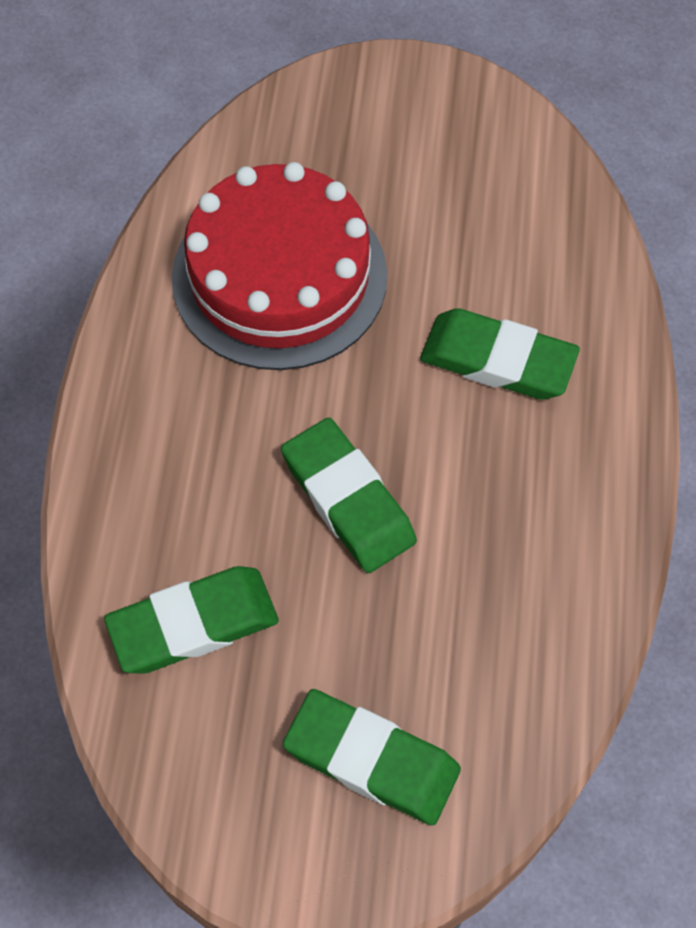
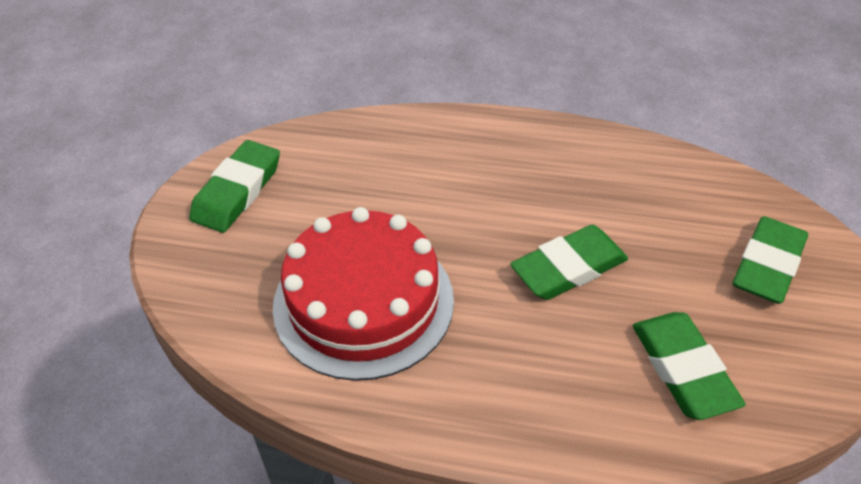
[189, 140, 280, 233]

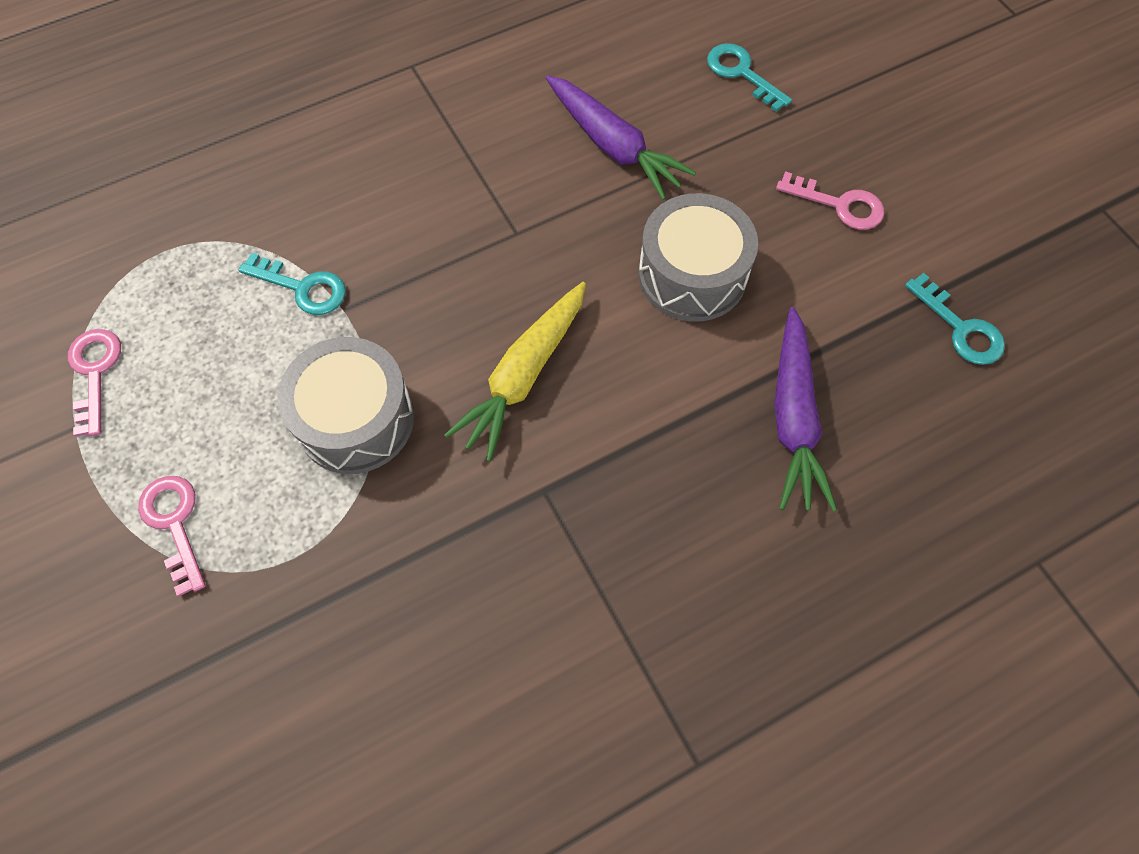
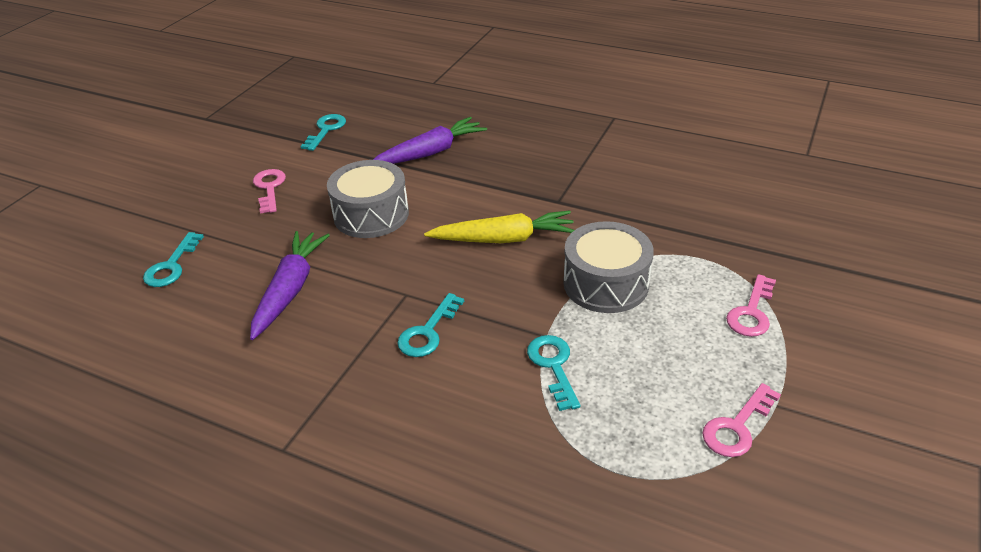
[397, 293, 464, 357]

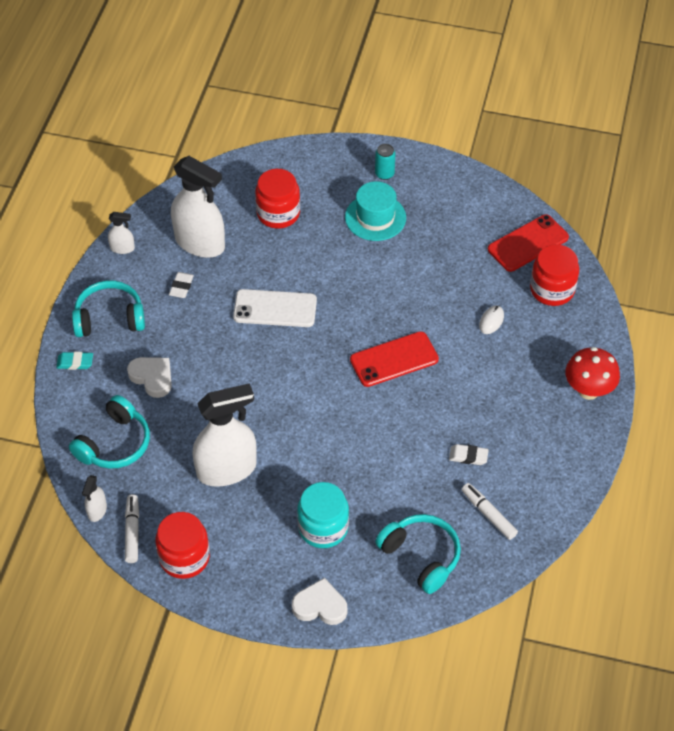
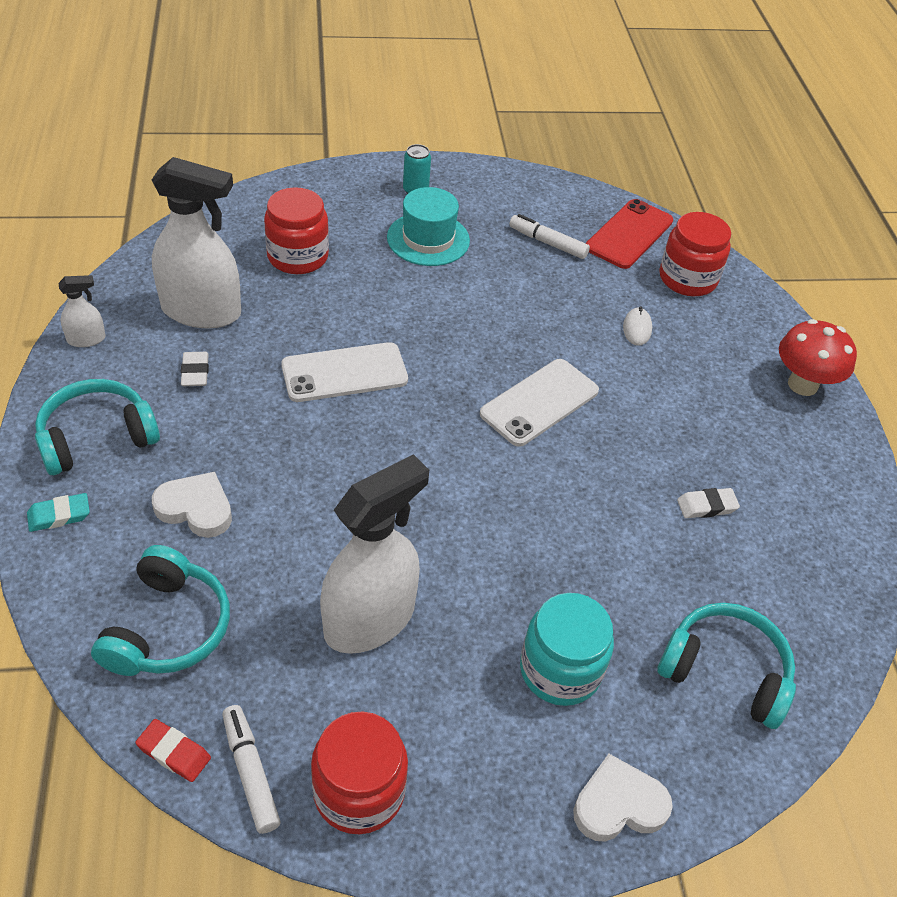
[135, 719, 211, 782]
[480, 359, 599, 447]
[509, 214, 590, 259]

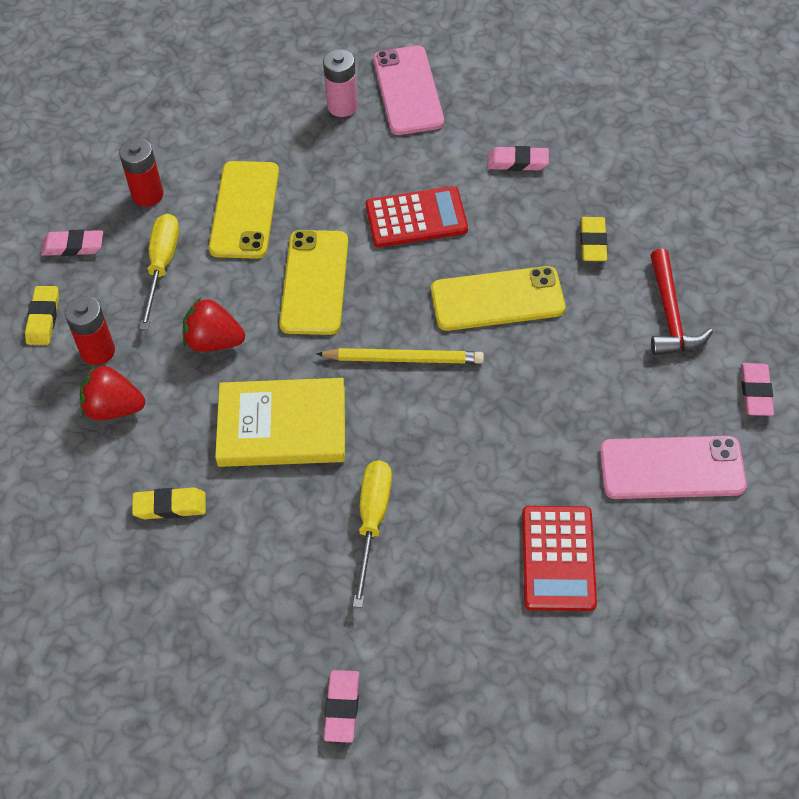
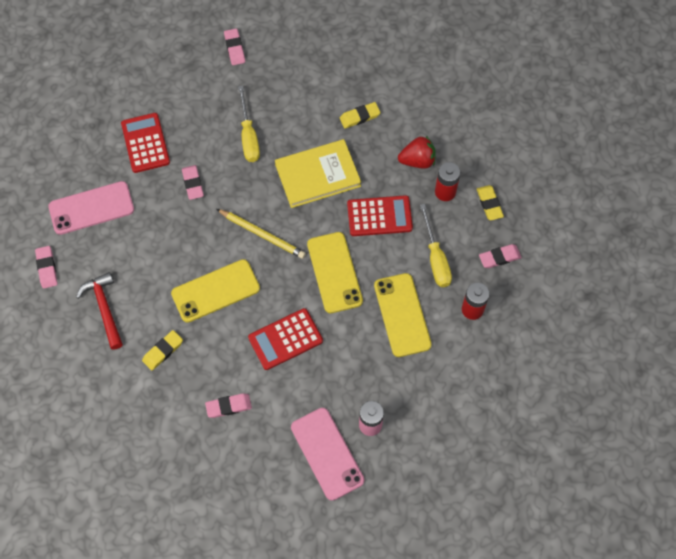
[347, 195, 413, 236]
[217, 209, 306, 259]
[142, 330, 183, 371]
[182, 165, 204, 200]

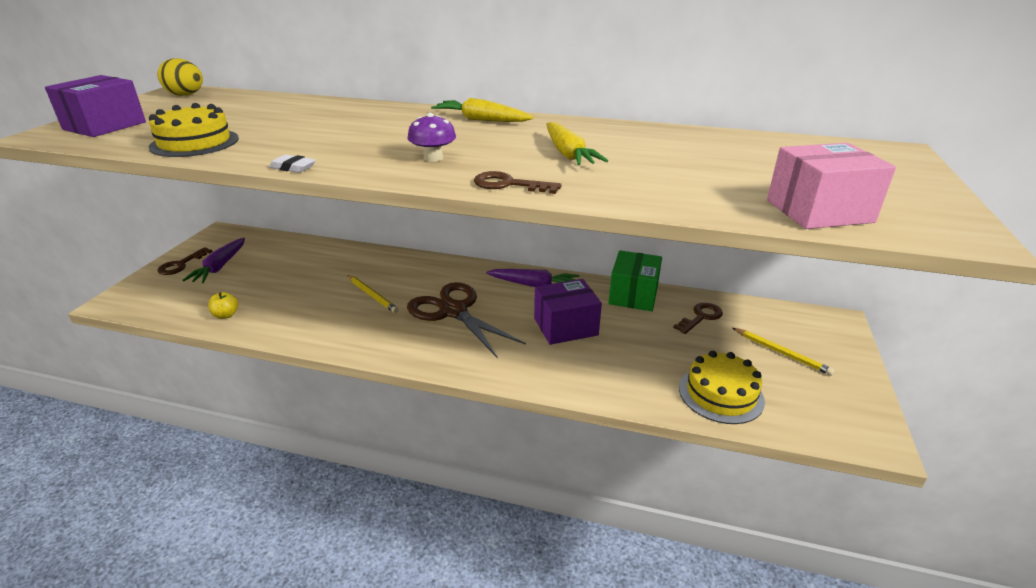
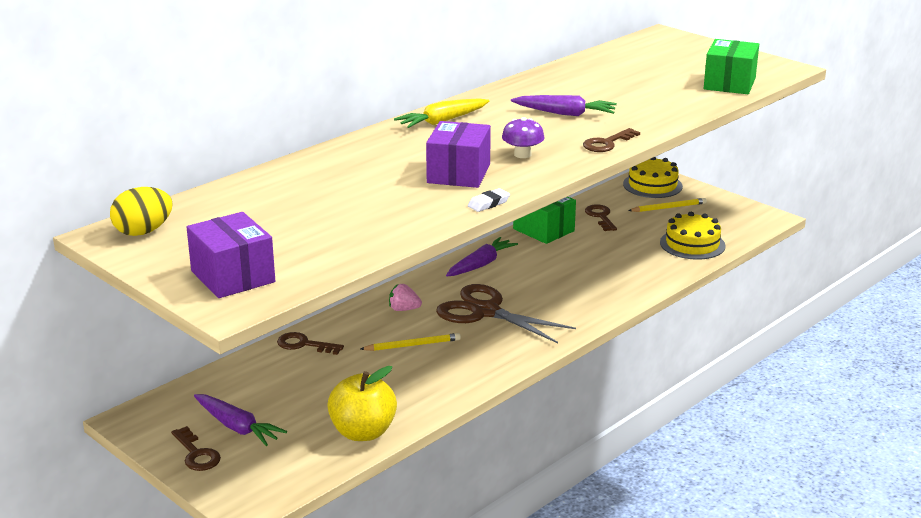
[623, 157, 683, 198]
[327, 366, 397, 441]
[436, 284, 576, 343]
[426, 121, 491, 188]
[511, 95, 617, 116]
[704, 39, 759, 94]
[277, 332, 344, 355]
[389, 284, 422, 311]

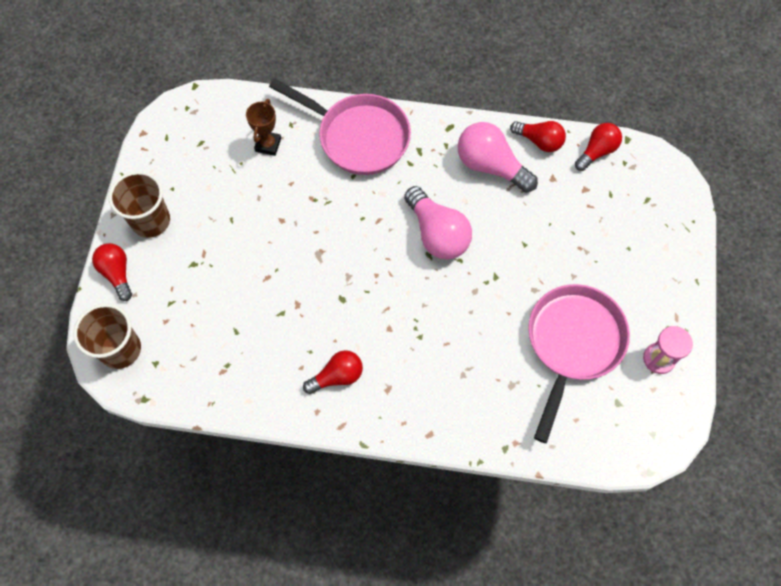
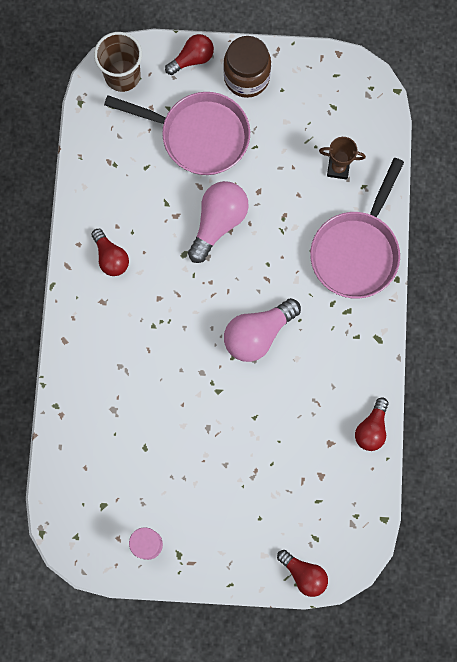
[223, 36, 271, 98]
[188, 181, 249, 263]
[104, 92, 250, 175]
[277, 550, 328, 597]

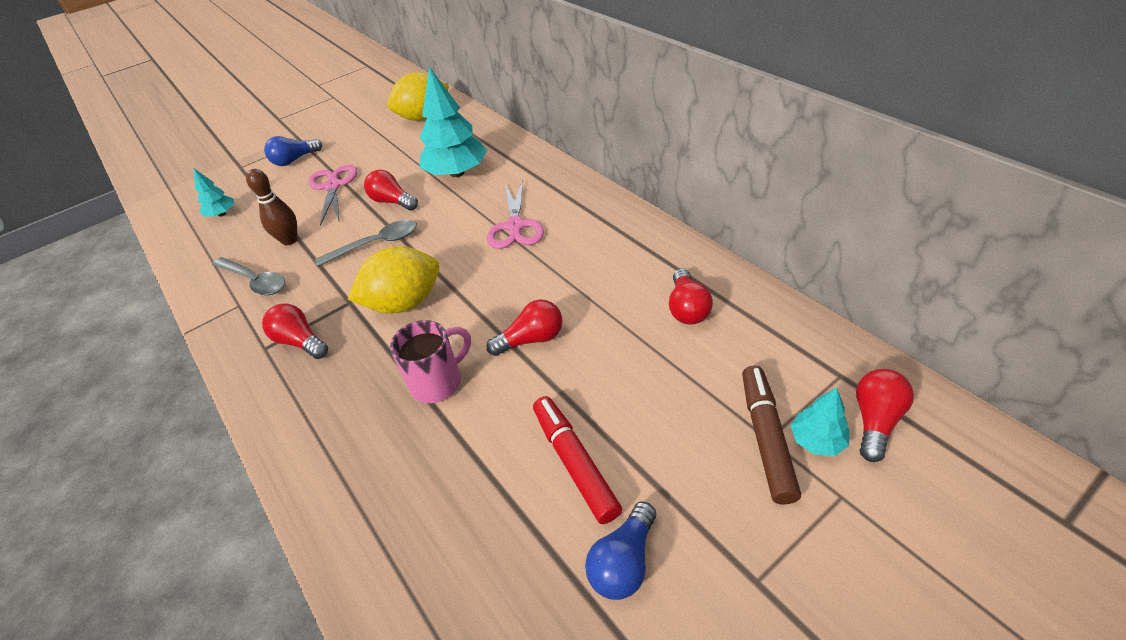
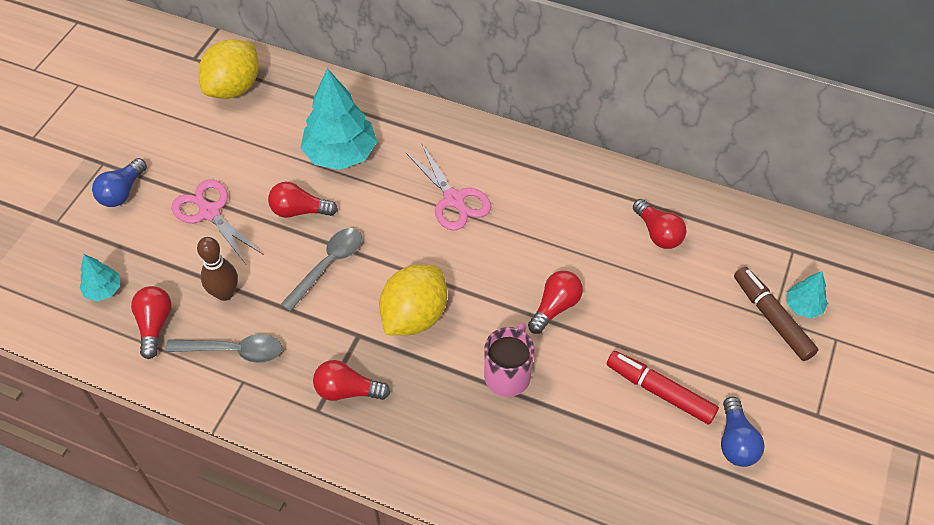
[131, 286, 172, 359]

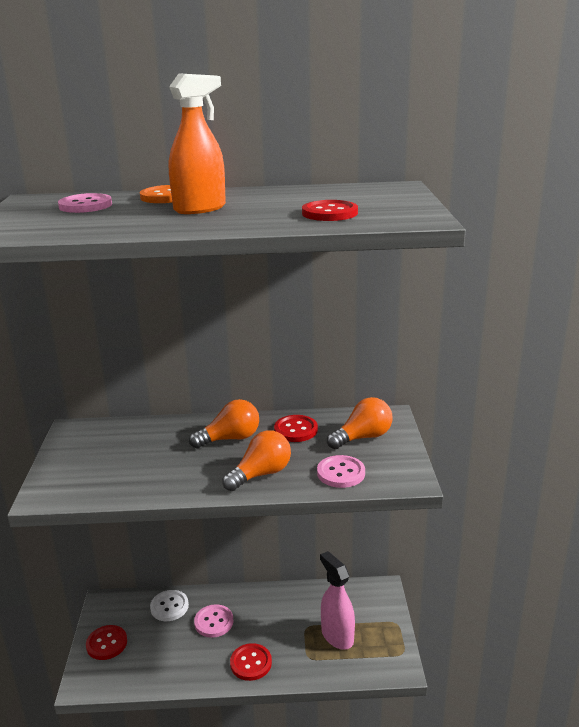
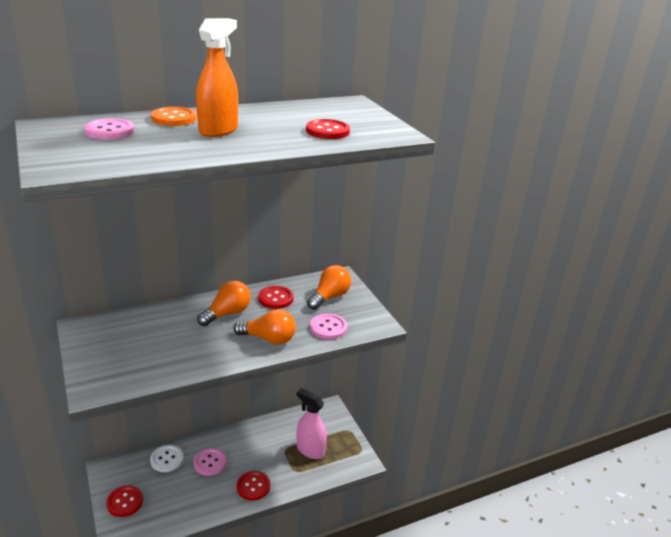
[234, 309, 296, 345]

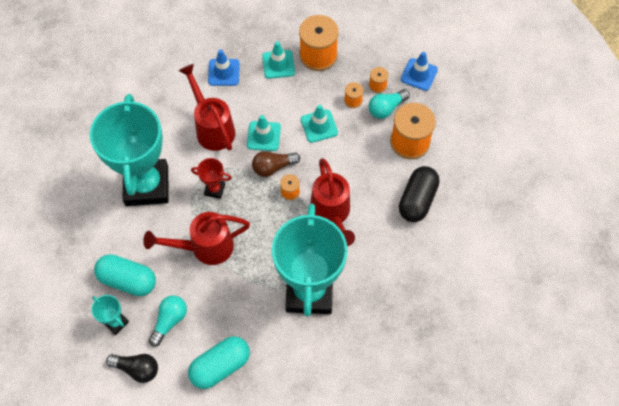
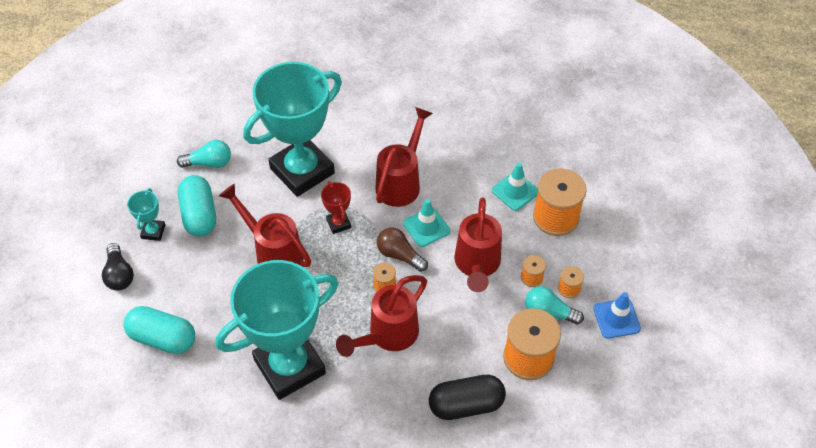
[177, 140, 231, 168]
[208, 50, 240, 86] (first image)
[454, 197, 502, 292]

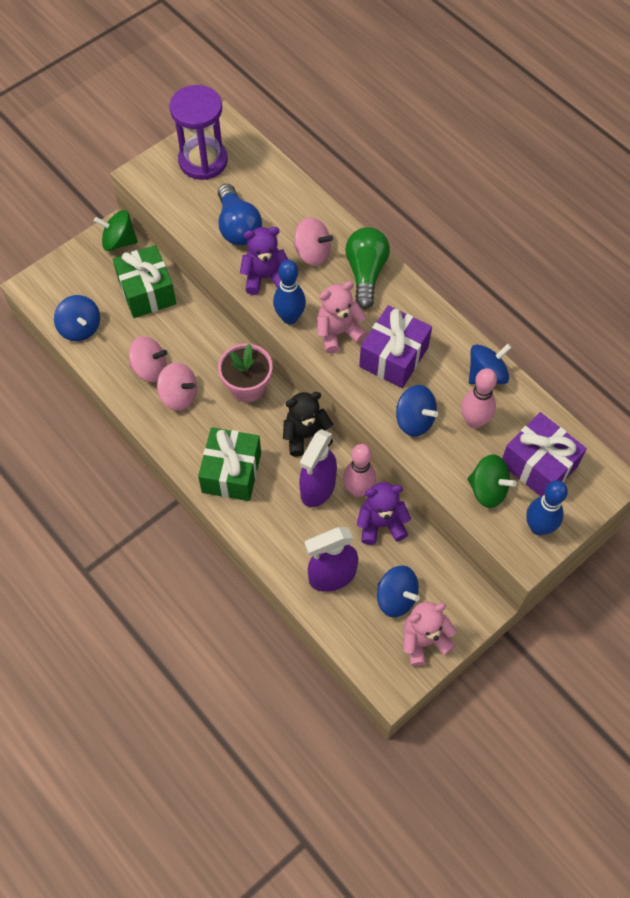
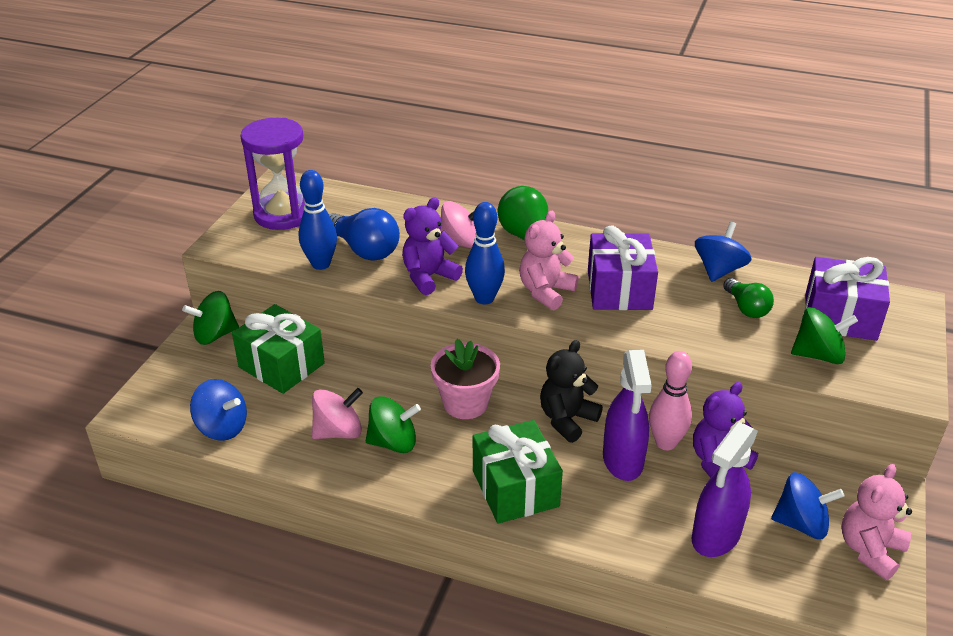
[366, 396, 421, 453]
[396, 385, 438, 437] (first image)
[723, 278, 774, 318]
[299, 170, 337, 270]

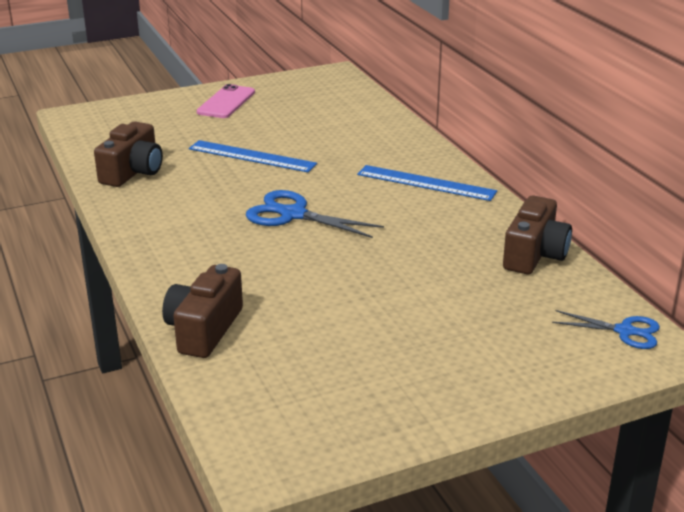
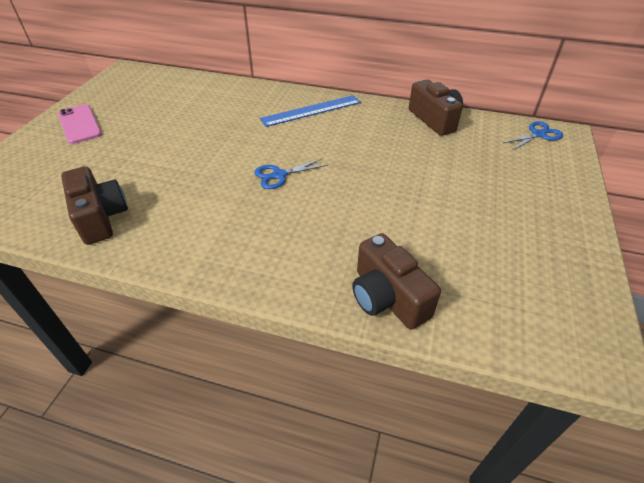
[189, 140, 317, 172] (first image)
[254, 159, 328, 189]

